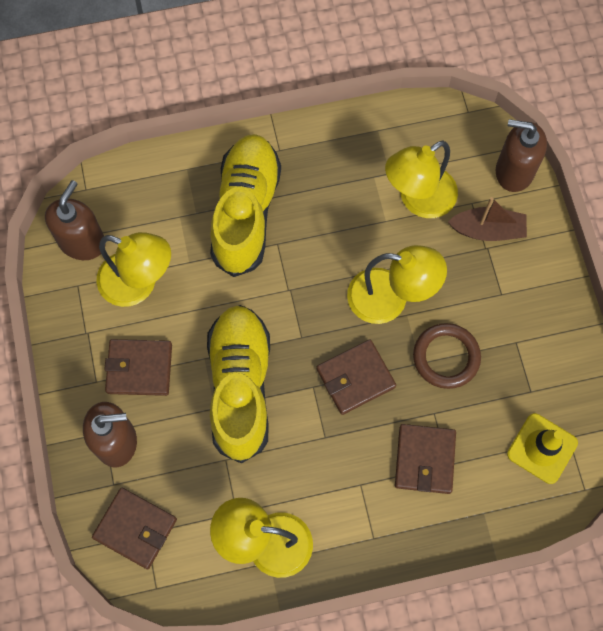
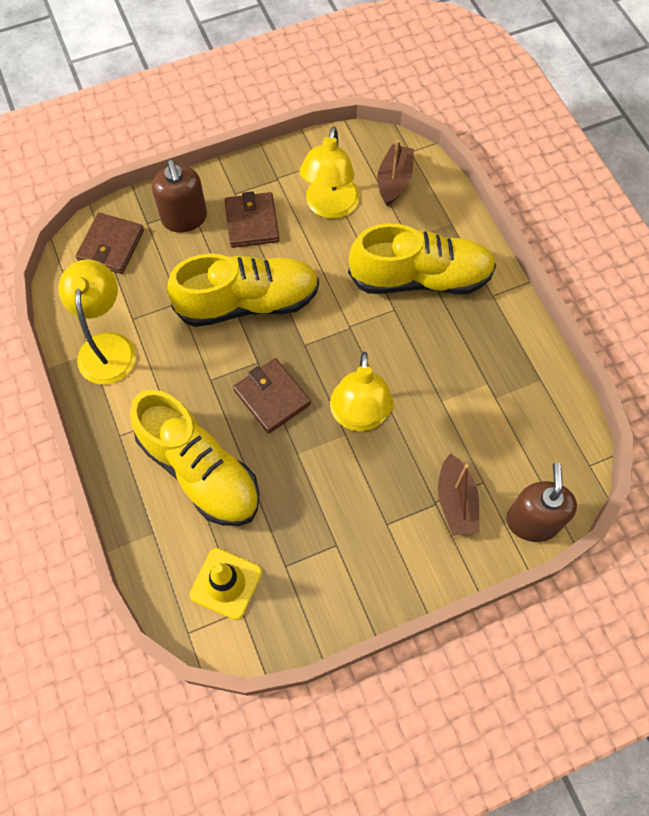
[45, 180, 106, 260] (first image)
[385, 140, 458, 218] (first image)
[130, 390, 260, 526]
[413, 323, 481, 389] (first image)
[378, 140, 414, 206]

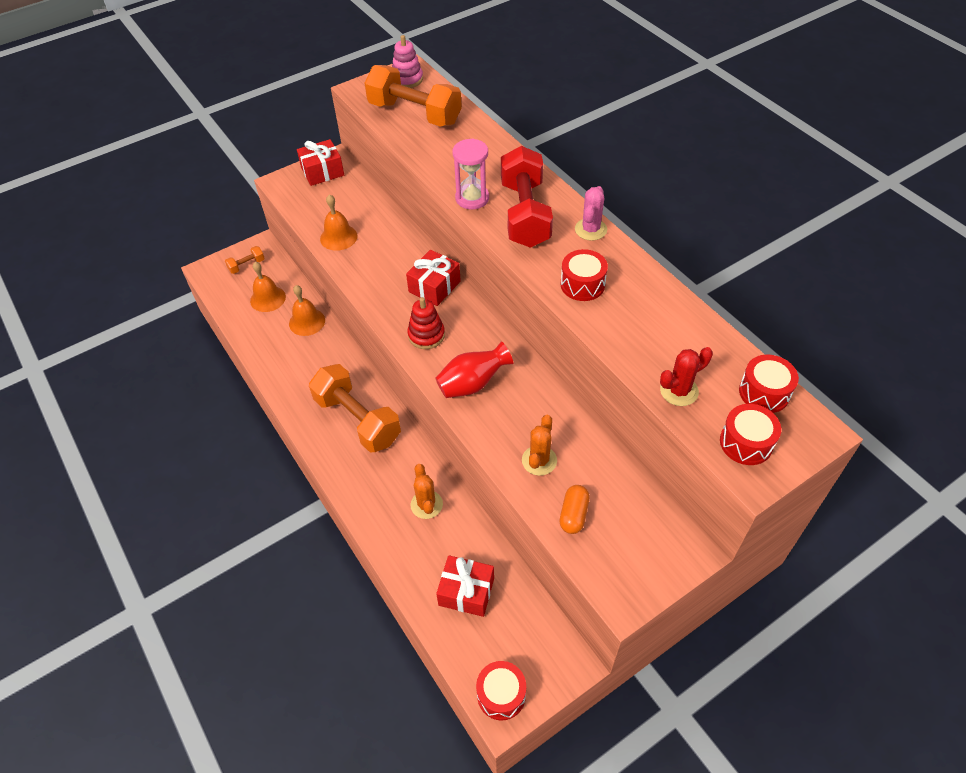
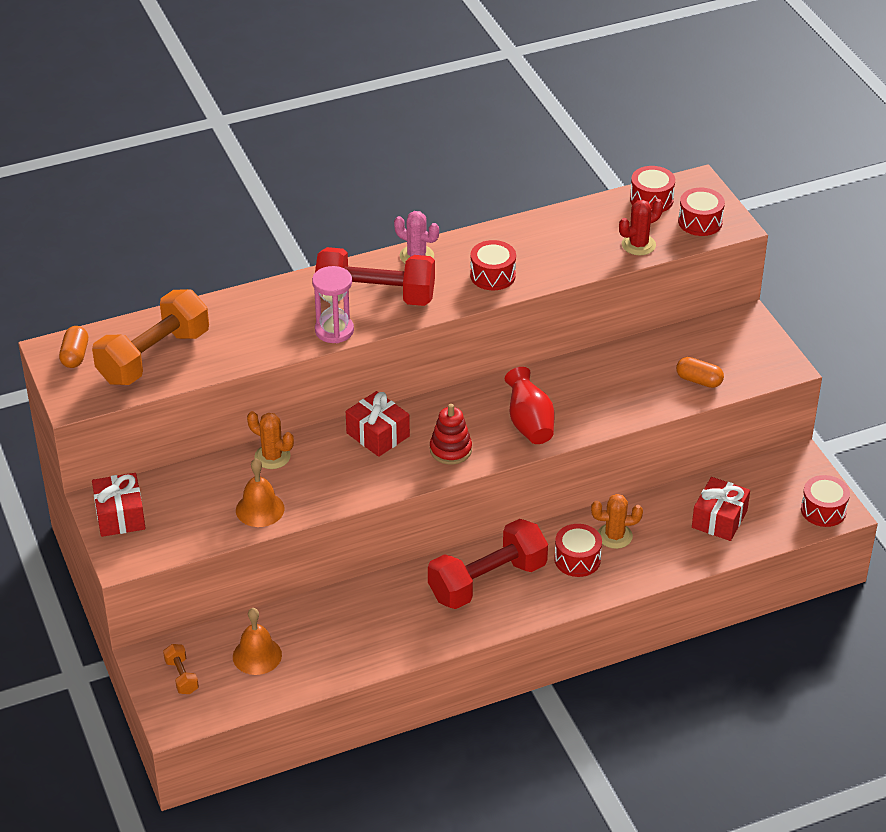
[289, 285, 325, 336] (first image)
[428, 519, 548, 609]
[59, 326, 88, 368]
[247, 411, 294, 469]
[619, 199, 663, 255]
[554, 524, 602, 577]

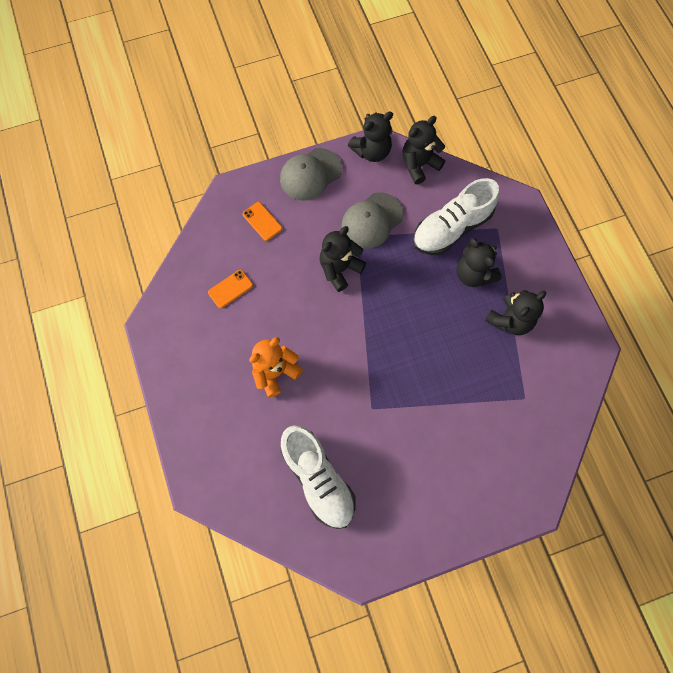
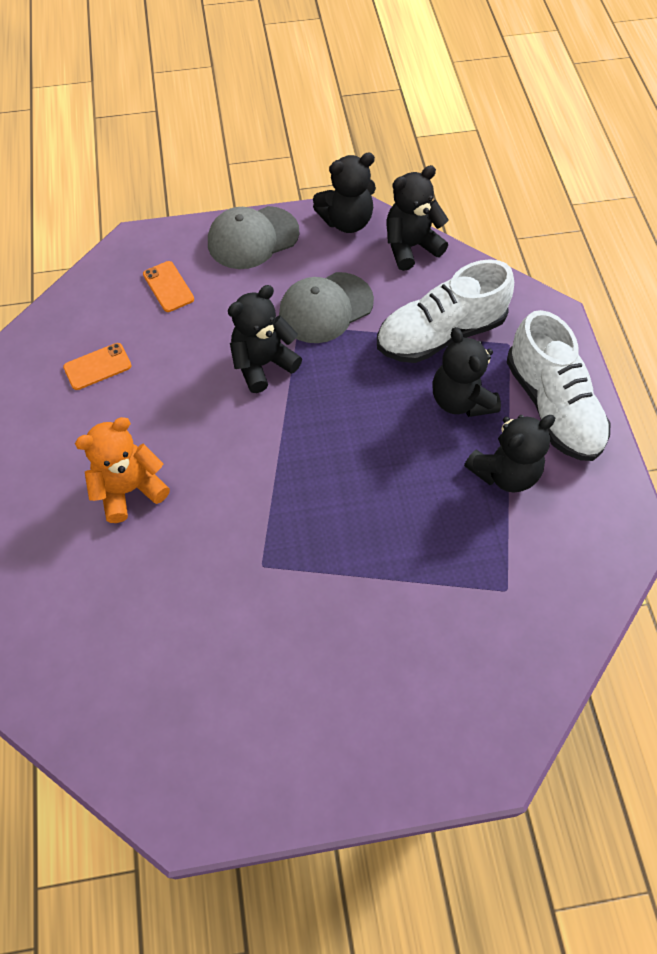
[507, 310, 611, 461]

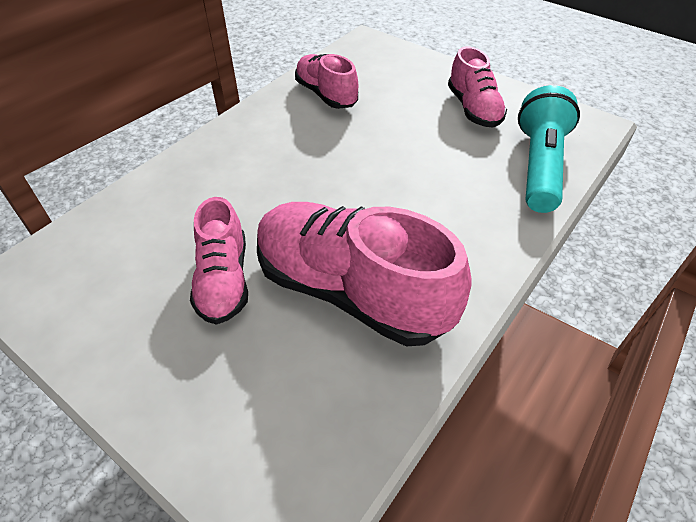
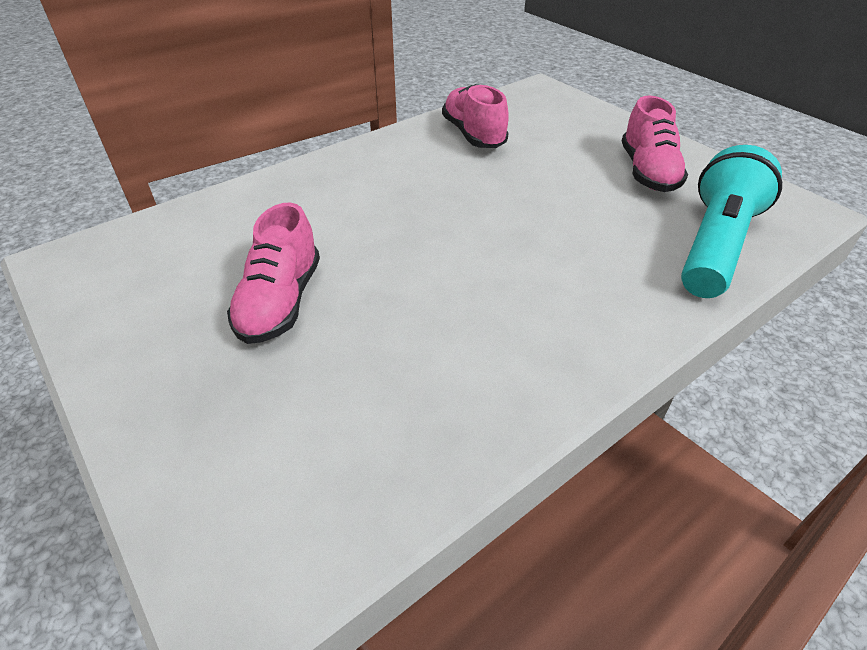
[257, 202, 471, 346] (first image)

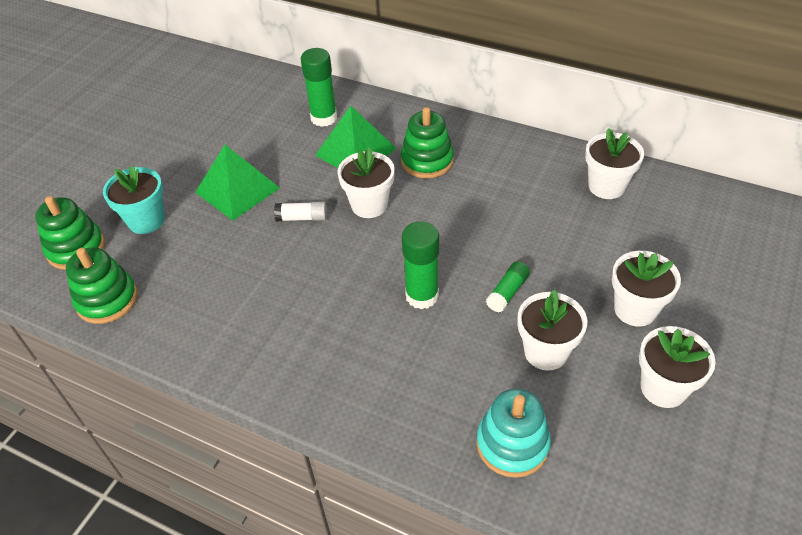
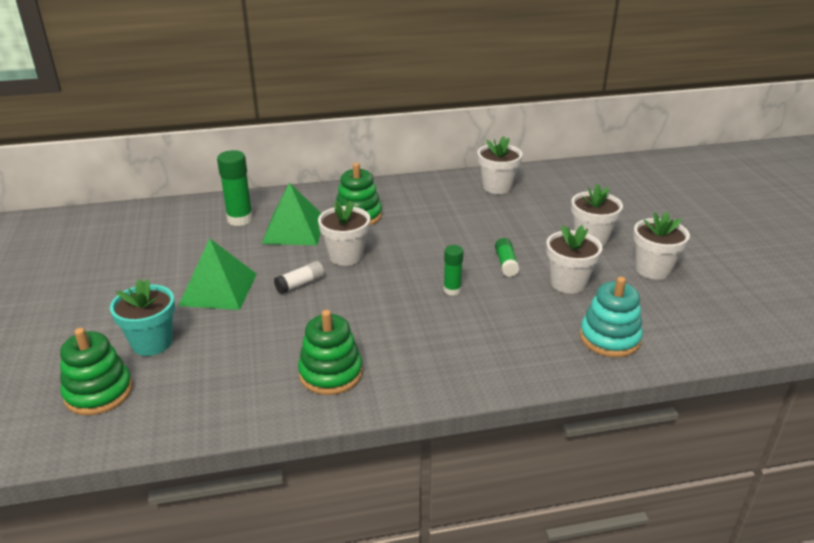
[298, 310, 363, 395]
[444, 245, 463, 295]

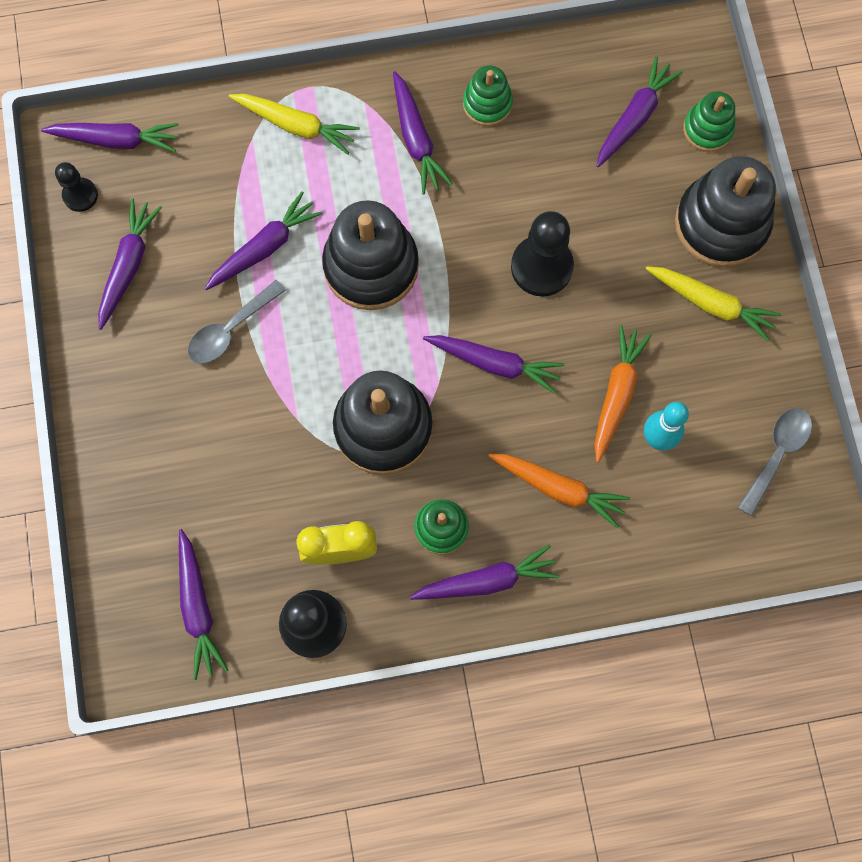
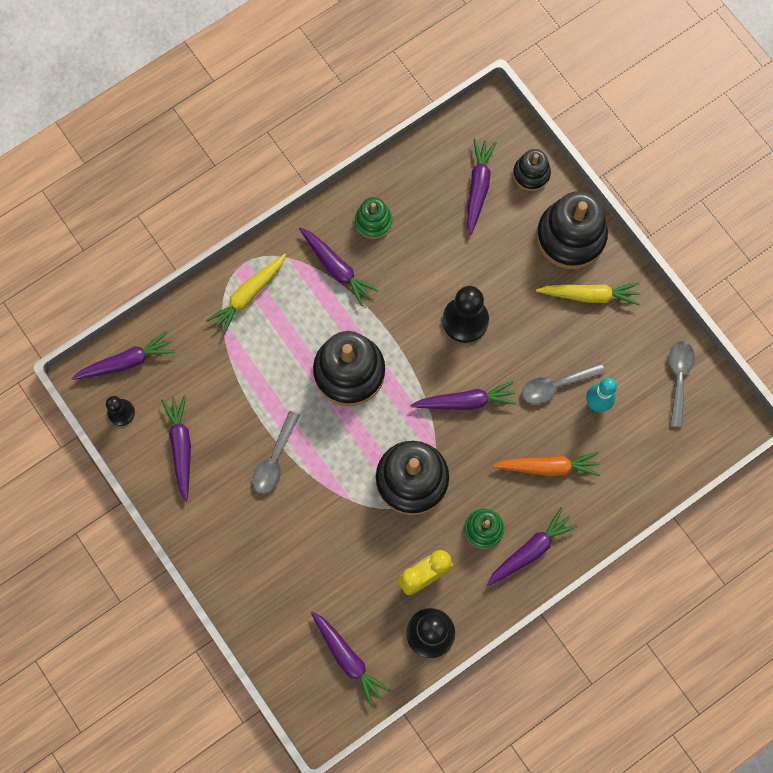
[205, 191, 323, 290] (first image)
[206, 254, 286, 336]
[522, 363, 605, 404]
[513, 149, 551, 191]

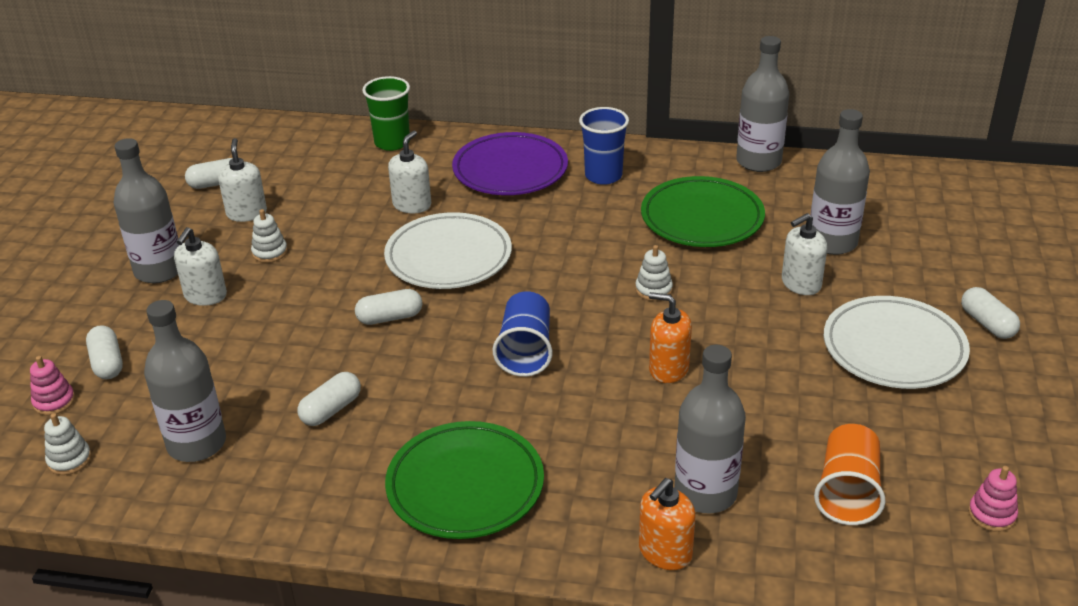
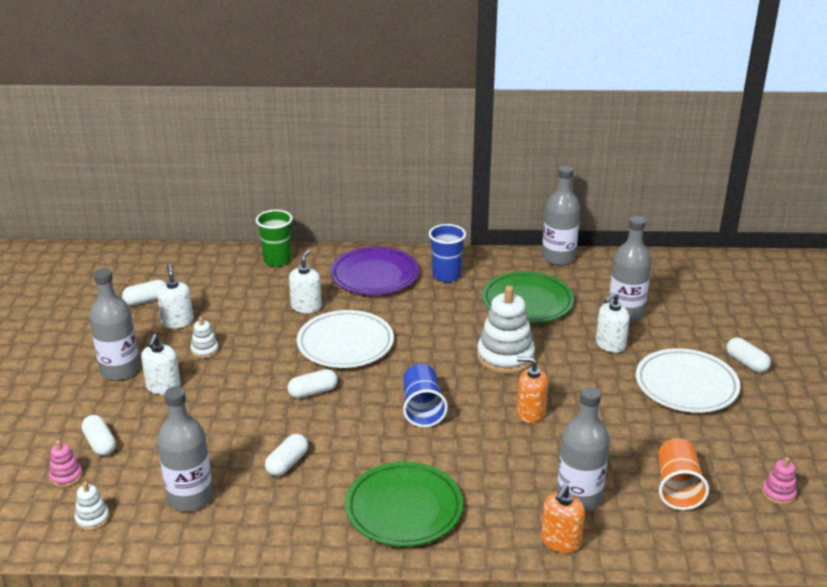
[477, 286, 535, 374]

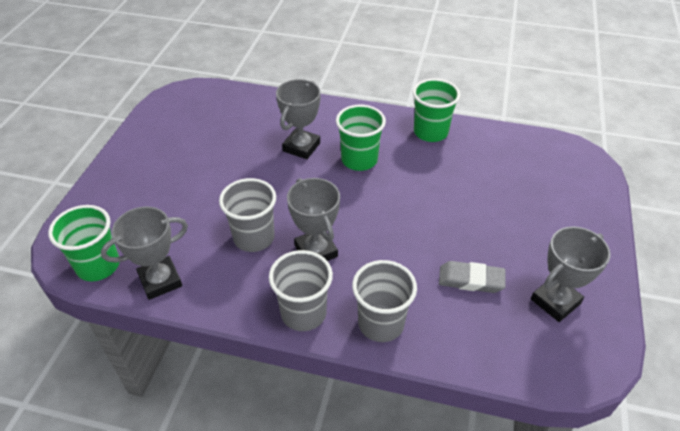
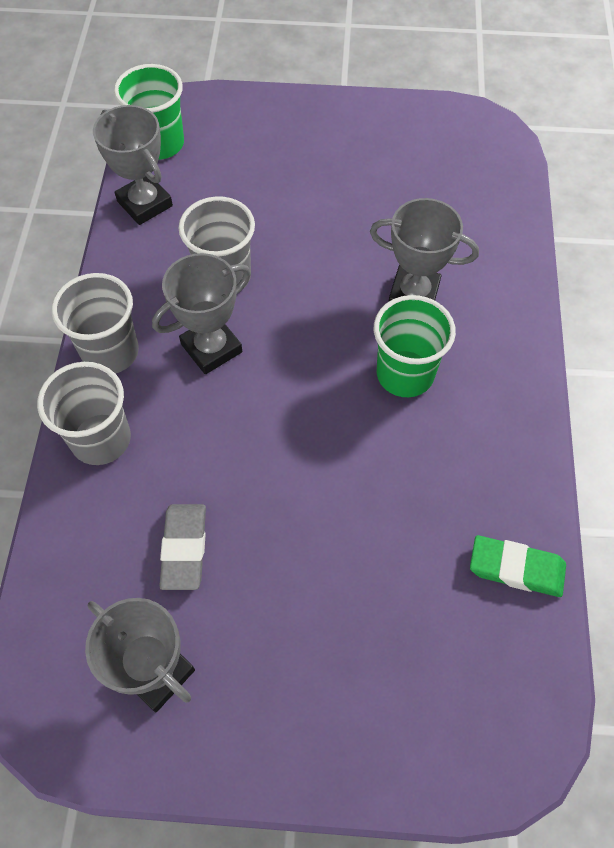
[413, 78, 461, 142] (first image)
[470, 535, 566, 597]

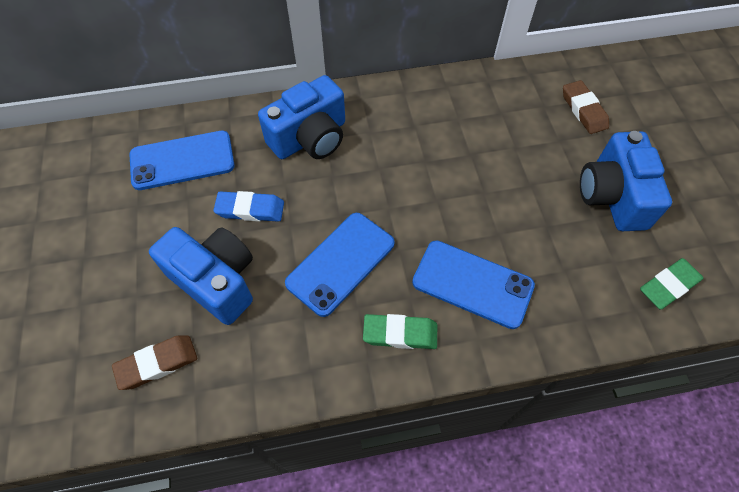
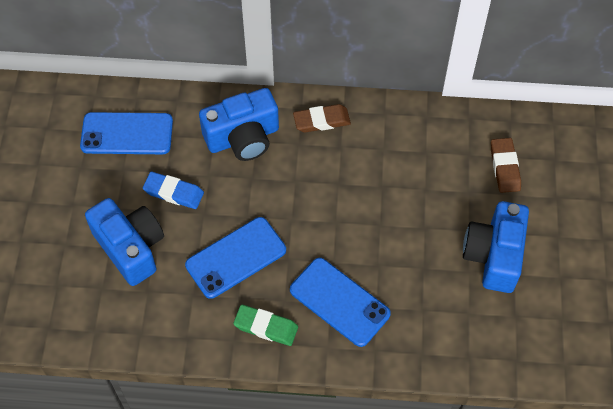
[293, 104, 351, 133]
[640, 258, 703, 310] (first image)

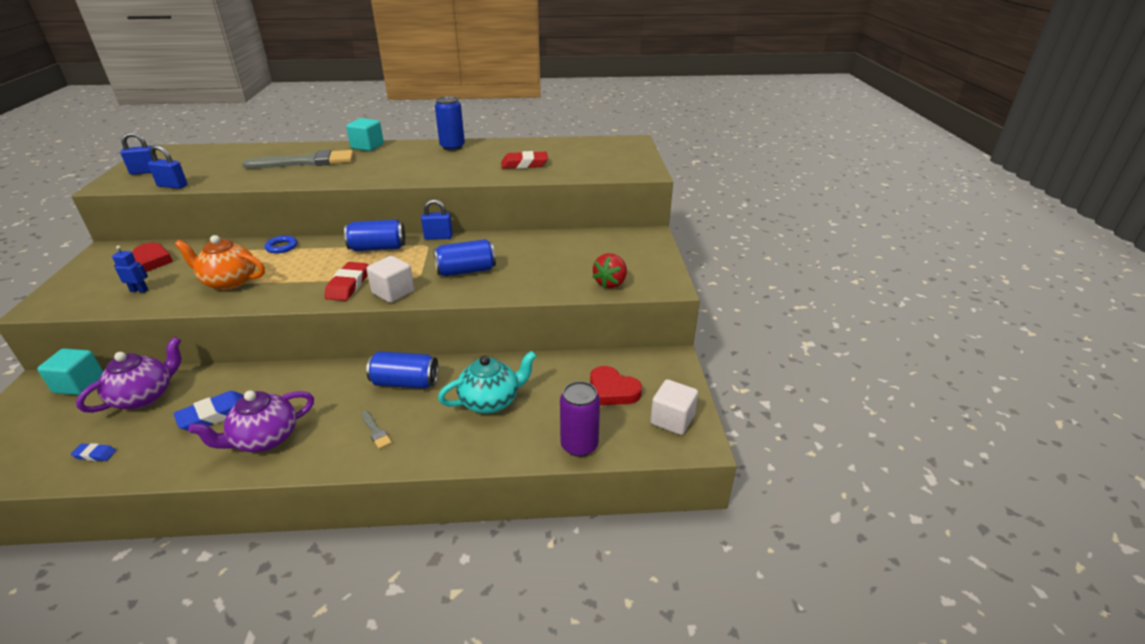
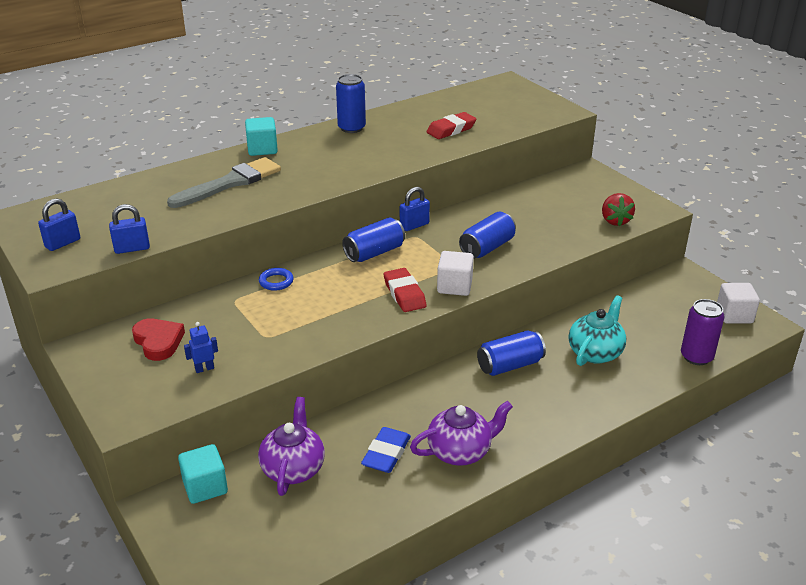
[71, 443, 116, 461] (first image)
[175, 235, 265, 290] (first image)
[410, 401, 513, 466]
[361, 411, 392, 449] (first image)
[590, 366, 642, 405] (first image)

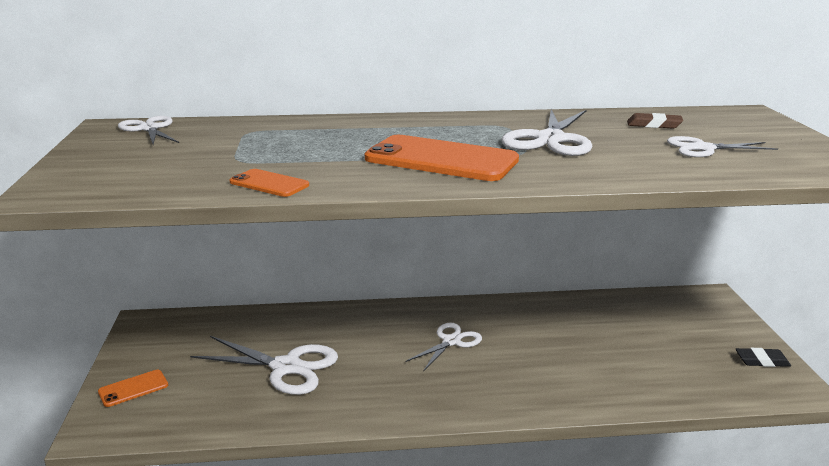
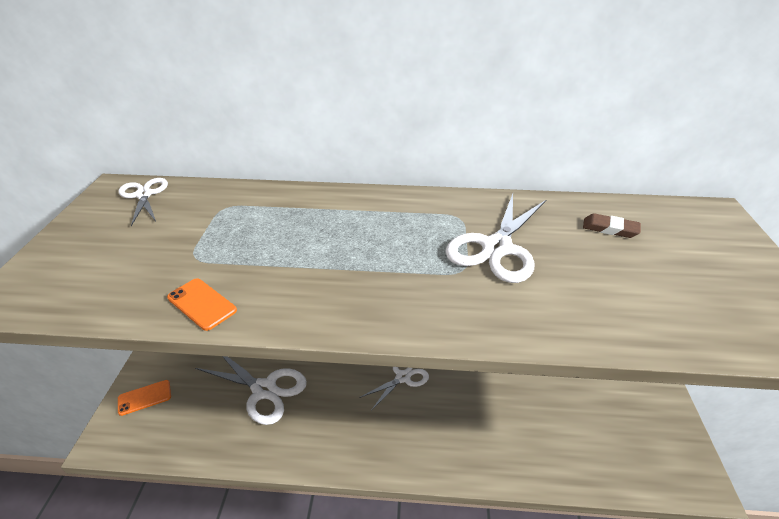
[365, 135, 519, 181] (first image)
[667, 136, 778, 157] (first image)
[736, 348, 791, 367] (first image)

